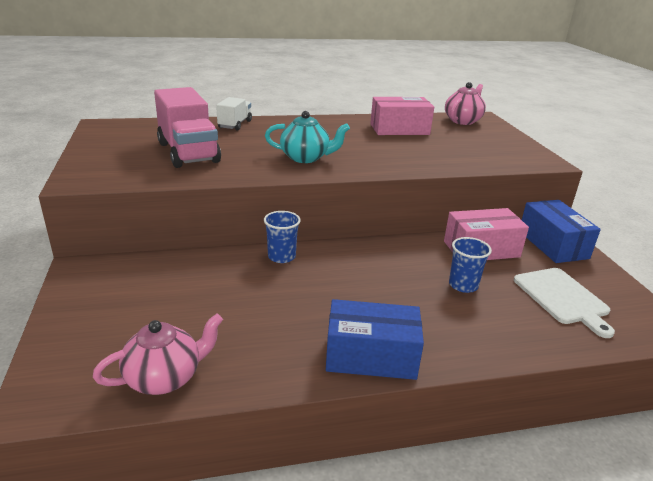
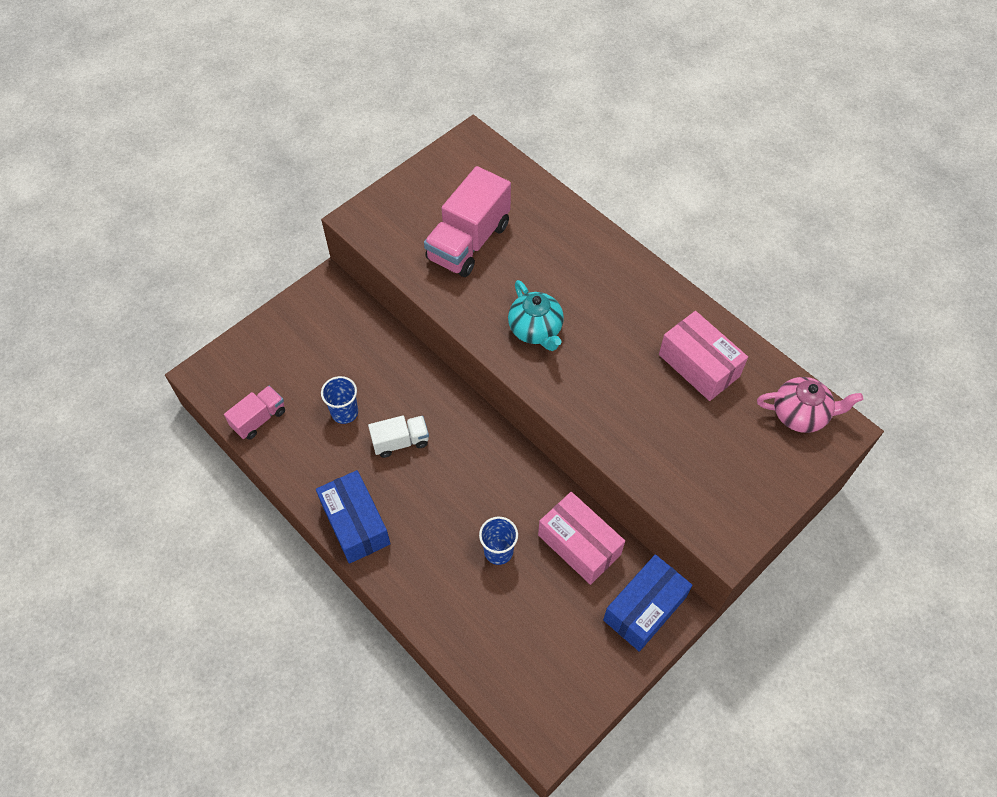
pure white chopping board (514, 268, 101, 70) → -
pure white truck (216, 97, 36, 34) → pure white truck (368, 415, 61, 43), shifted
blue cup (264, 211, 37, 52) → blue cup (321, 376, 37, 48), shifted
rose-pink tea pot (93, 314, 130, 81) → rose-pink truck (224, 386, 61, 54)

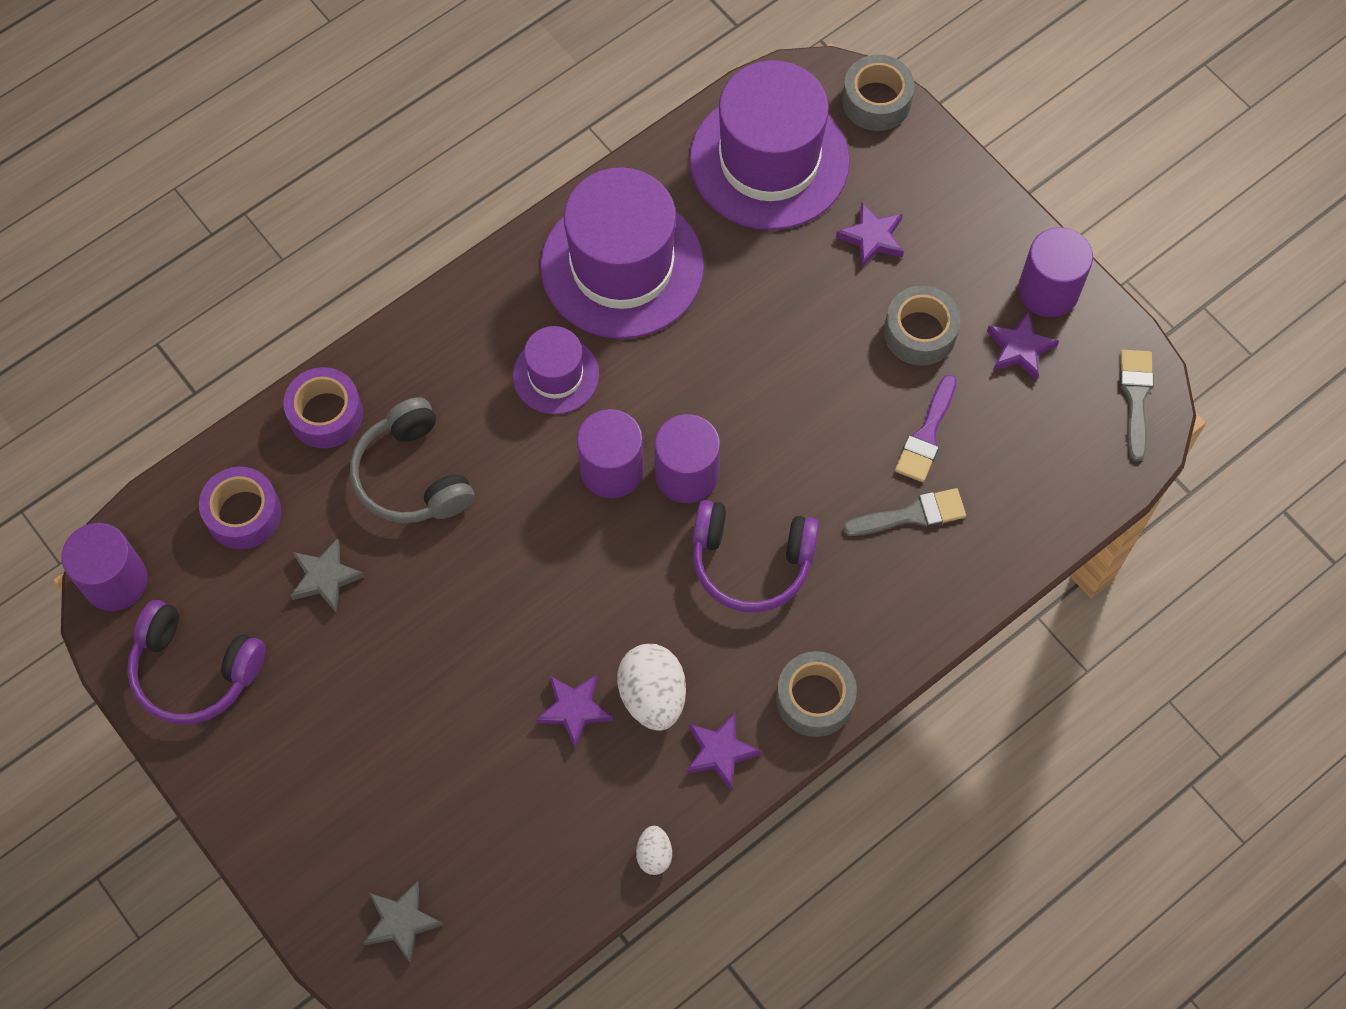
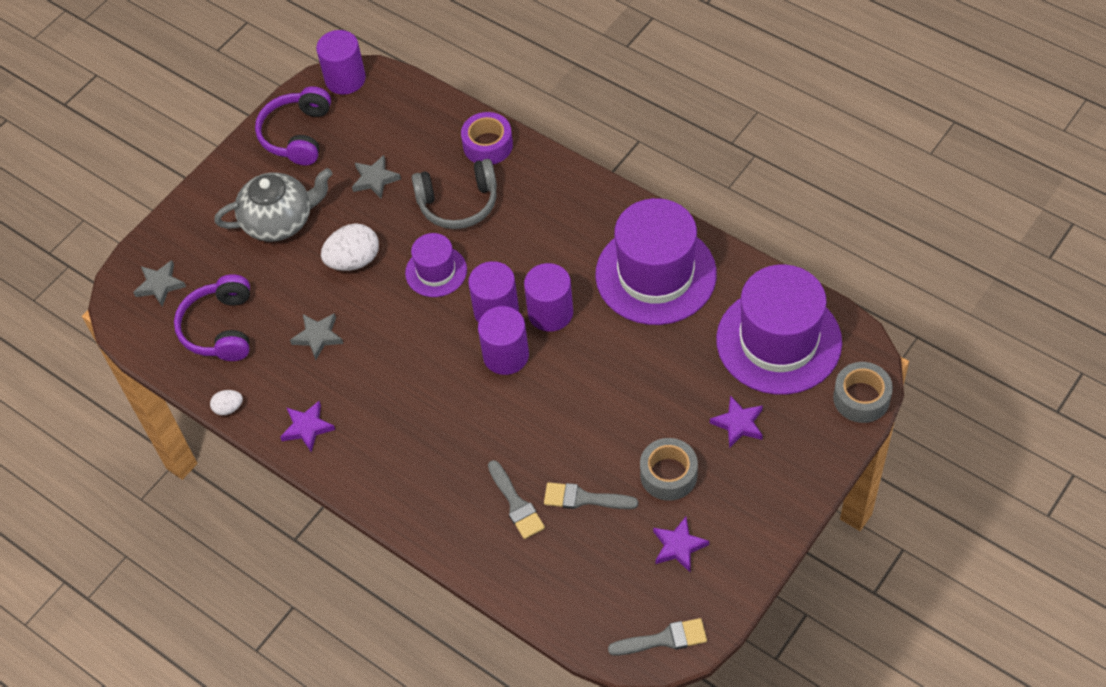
violet sticky tape (199, 467, 82, 82) → -
gray sticky tape (776, 651, 81, 86) → -
- → gray tea pot (214, 168, 119, 74)
violet hat (513, 326, 86, 88) → violet hat (405, 233, 62, 64), shifted
pure white toy egg (617, 644, 69, 87) → pure white toy egg (321, 223, 58, 48), shifted
violet headphones (692, 500, 127, 113) → violet headphones (174, 274, 76, 87), shifted
violet solid cylinder (1018, 227, 75, 90) → violet solid cylinder (524, 263, 49, 69), shifted
violet five-pointed star (535, 674, 78, 74) → gray five-pointed star (290, 313, 54, 47)
violet brush (895, 374, 62, 108) → gray brush (544, 482, 94, 27)
gray headphones (350, 397, 125, 126) → gray headphones (412, 159, 85, 70), 150 degrees counterclockwise

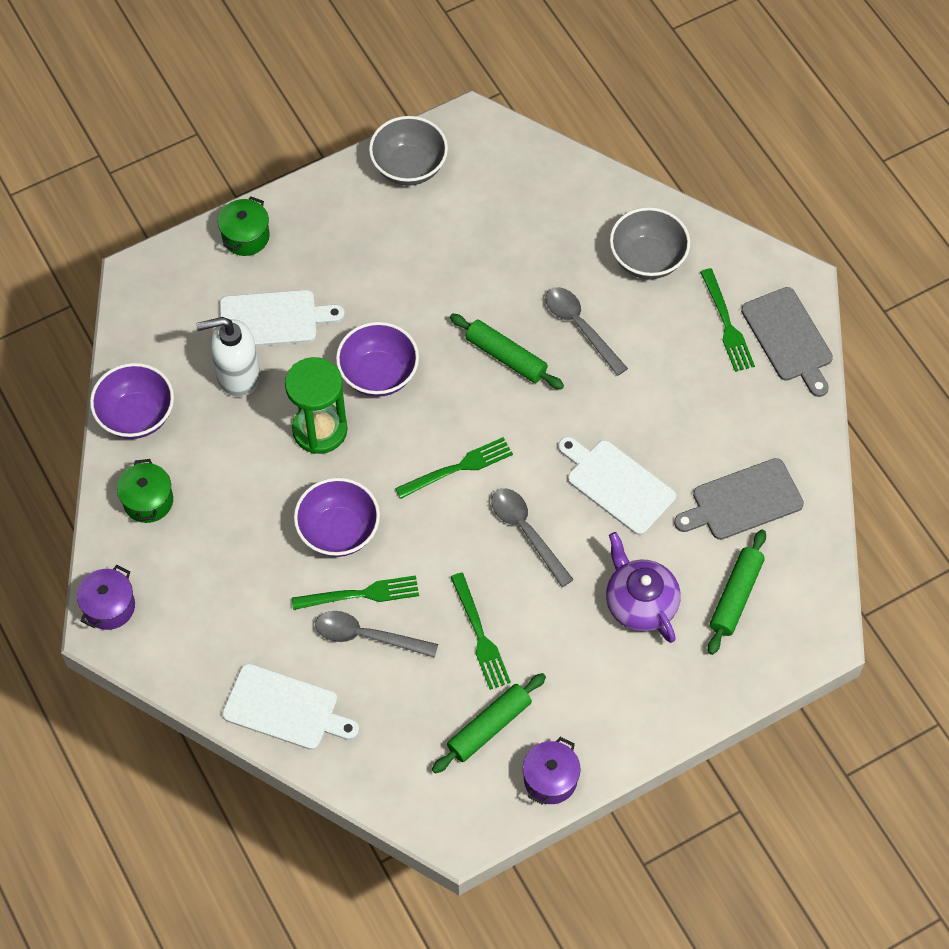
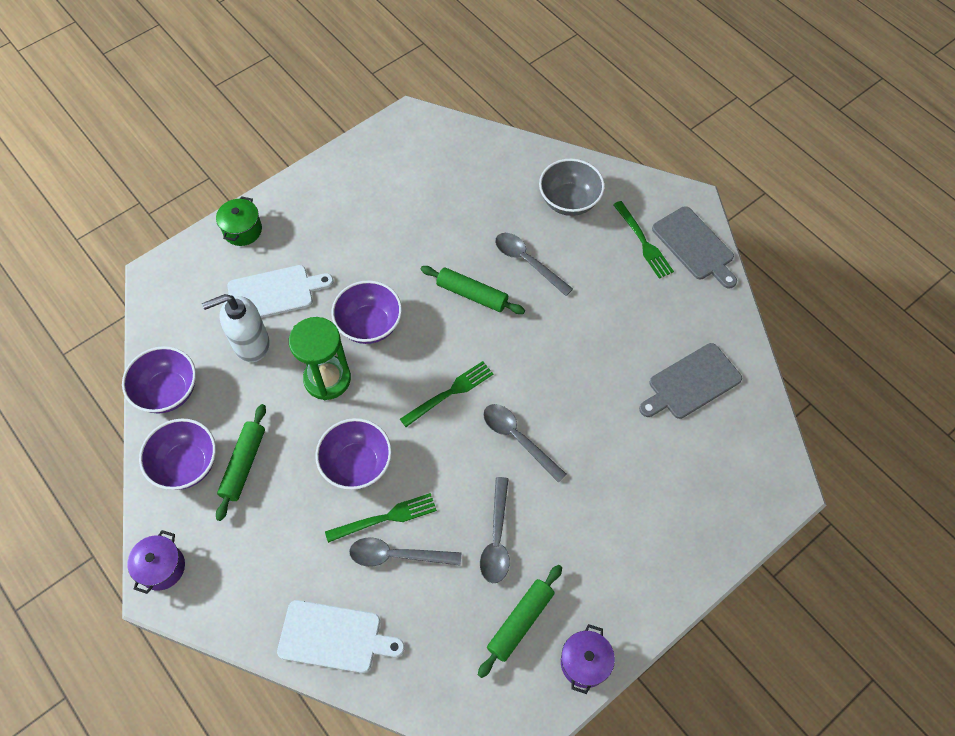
gray serving bowl (369, 116, 79, 70) → -
pure white chopping board (558, 437, 118, 98) → -
violet tea pot (606, 532, 74, 111) → -
green pastry roller (708, 529, 58, 126) → green pastry roller (216, 404, 50, 117), shifted
green stockpot (117, 459, 56, 64) → violet serving bowl (139, 419, 77, 71)
green fork (451, 573, 60, 117) → gray teaspoon (480, 477, 30, 106)

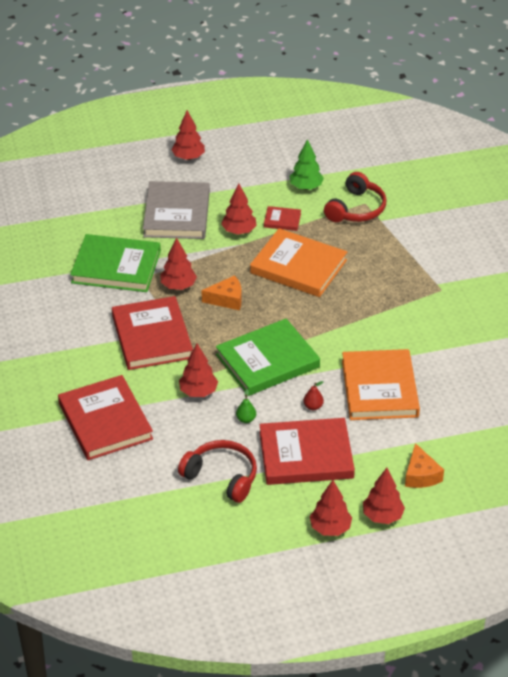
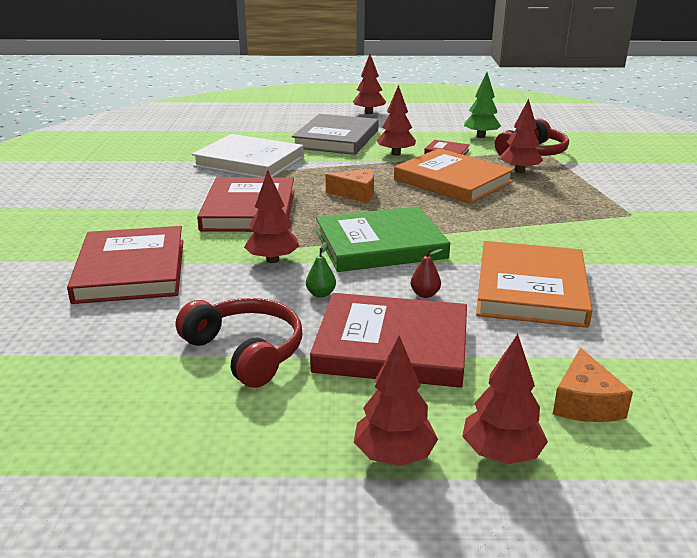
red toy tree (161, 237, 36, 53) → red toy tree (501, 99, 42, 74), shifted
green hardback (70, 234, 91, 58) → pure white hardback (192, 134, 112, 43)

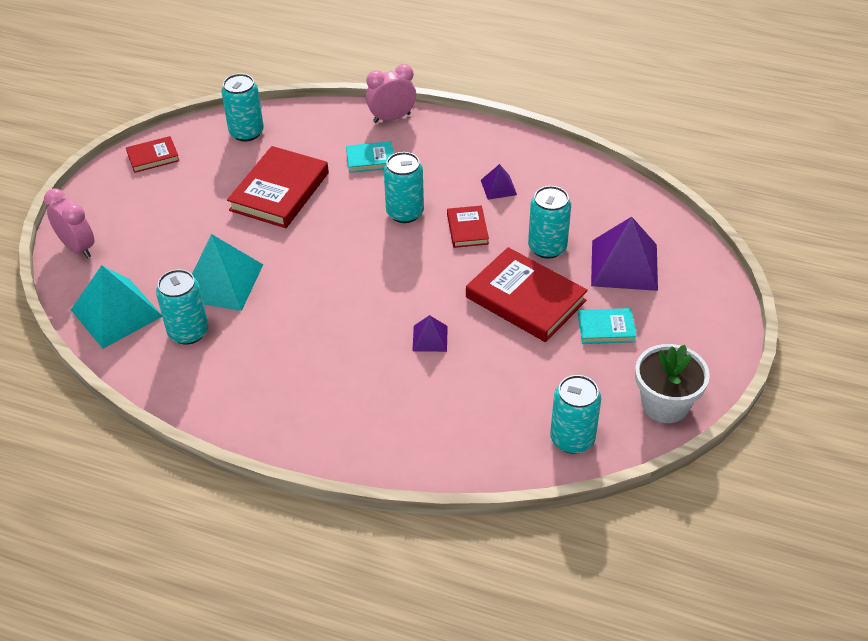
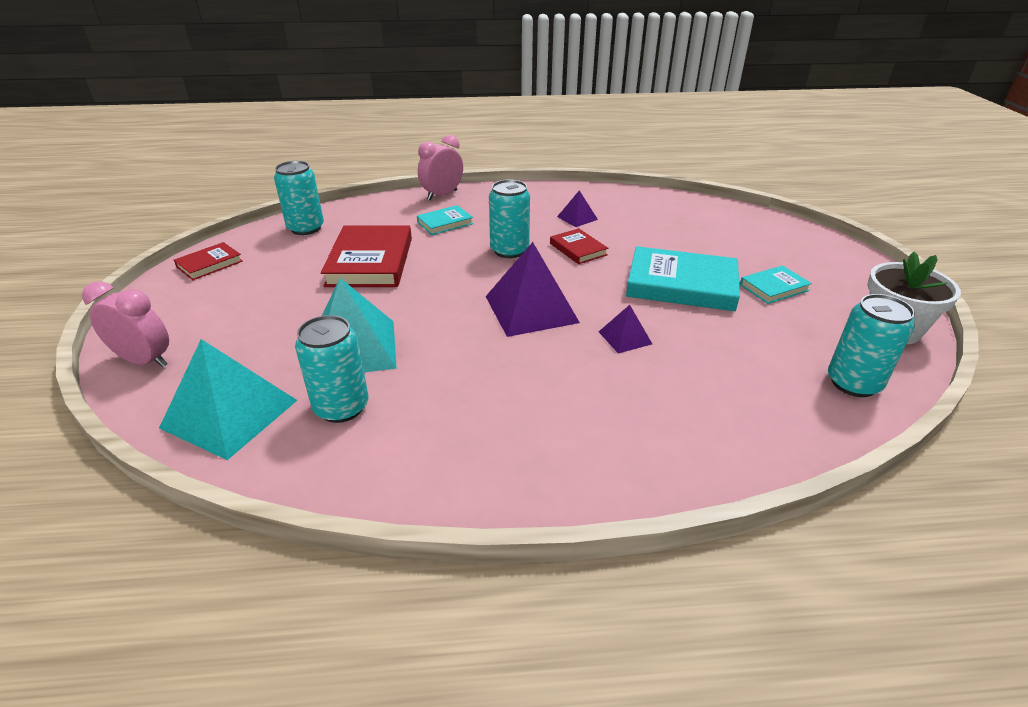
aqua tin (528, 186, 43, 73) → -
violet pyramid shape (591, 217, 67, 74) → violet pyramid shape (485, 242, 95, 95), shifted
red hardback (466, 247, 122, 95) → aqua hardback (626, 246, 114, 65)

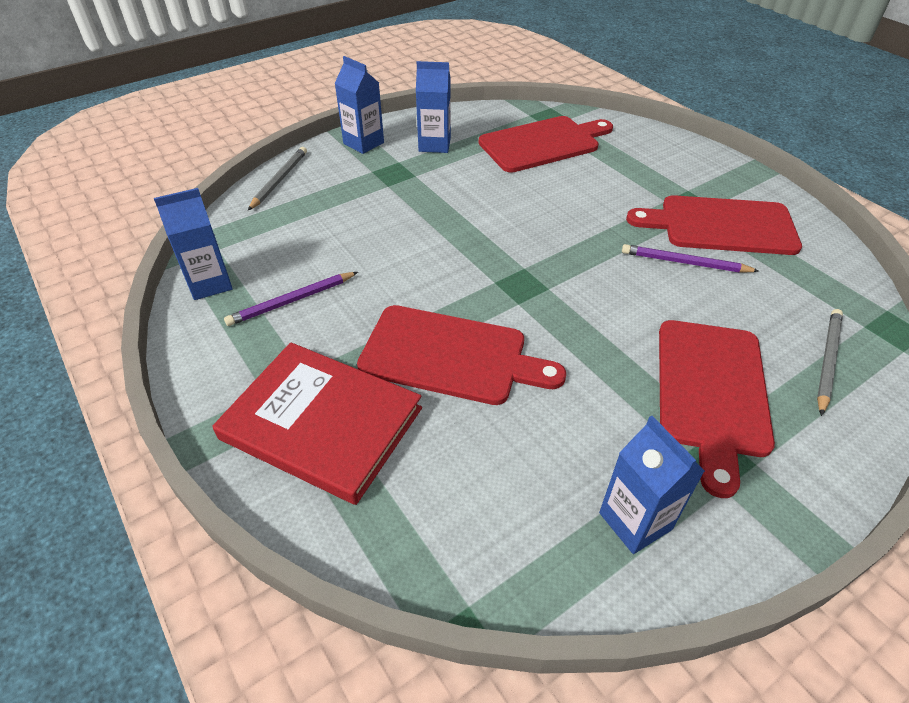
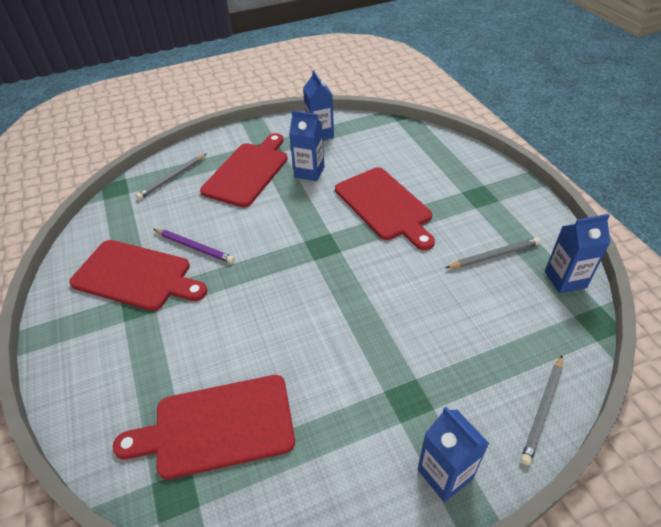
red hardback (213, 342, 209, 163) → -
blue juice carton (416, 61, 35, 92) → blue juice carton (289, 110, 35, 71), shifted
violet lead pencil (224, 272, 134, 54) → gray lead pencil (446, 237, 94, 31)
red chopping board (357, 305, 209, 100) → red chopping board (335, 167, 100, 83), 150 degrees counterclockwise

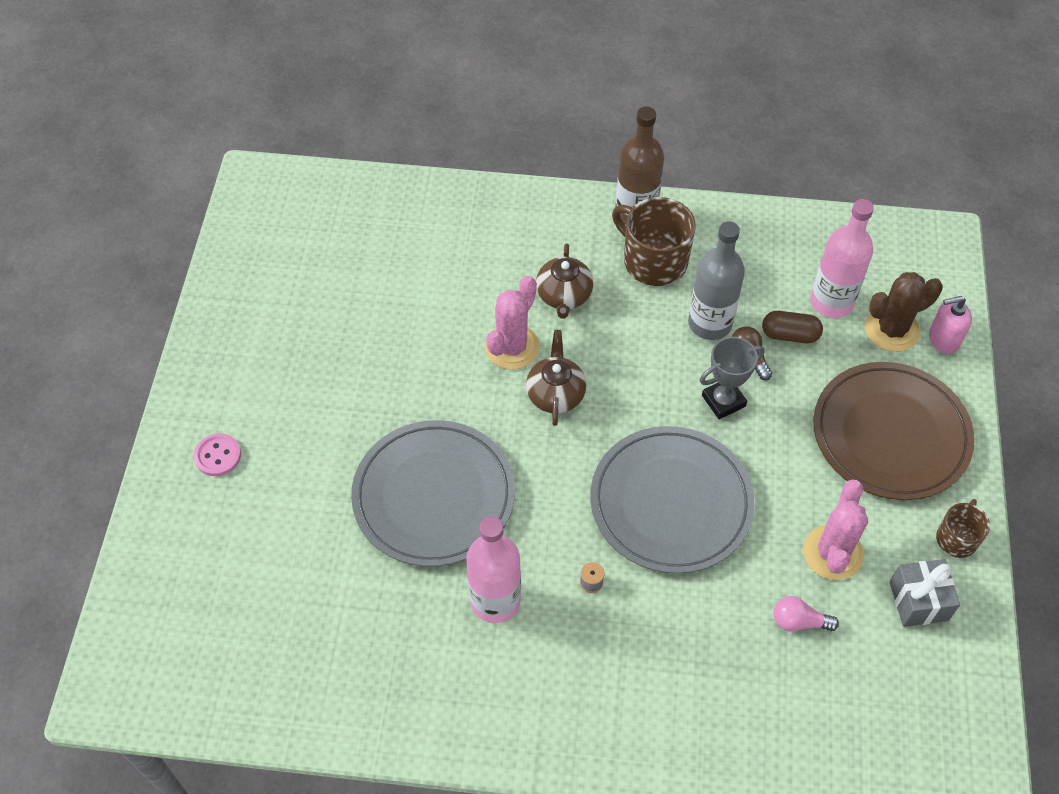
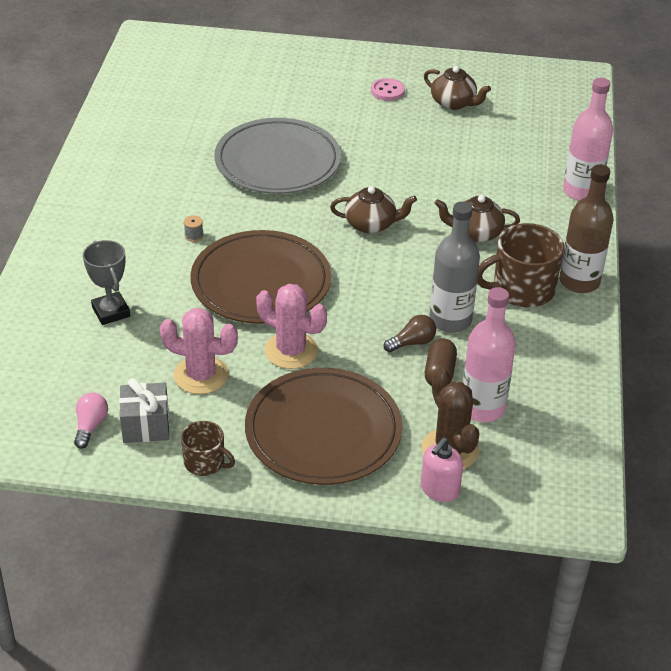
- → dark brown tea pot (424, 66, 67, 44)
rose-pink sewing button (194, 433, 47, 43) → rose-pink sewing button (371, 78, 34, 23), shifted
rose-pink bottle (466, 516, 55, 107) → rose-pink bottle (563, 78, 50, 123), shifted
rose-pink prickly plant (485, 276, 55, 94) → rose-pink prickly plant (256, 284, 71, 85), shifted
gray trophy (699, 337, 66, 82) → gray trophy (83, 240, 47, 85), shifted
rose-pink light bulb (774, 596, 65, 36) → rose-pink light bulb (74, 392, 34, 57), shifted
gray plate (590, 426, 165, 148) → dark brown plate (191, 230, 140, 94)
dark brown mug (612, 197, 84, 89) → dark brown mug (477, 223, 88, 85), 150 degrees counterclockwise
rose-pink soap pump (929, 296, 43, 58) → rose-pink soap pump (421, 438, 42, 64), 135 degrees counterclockwise

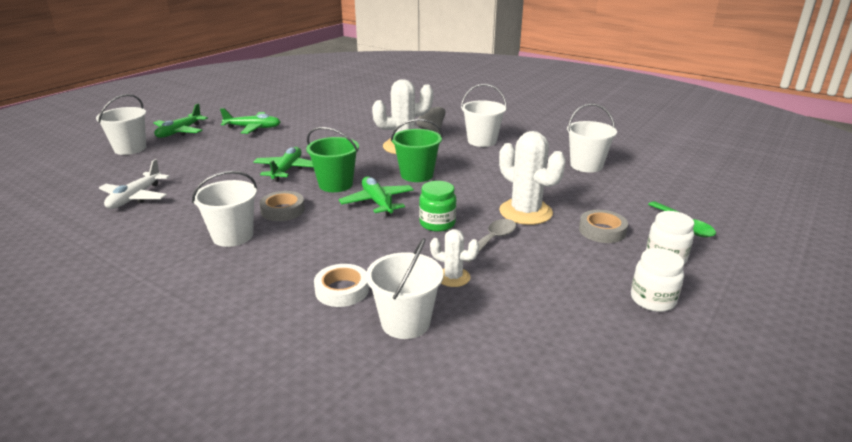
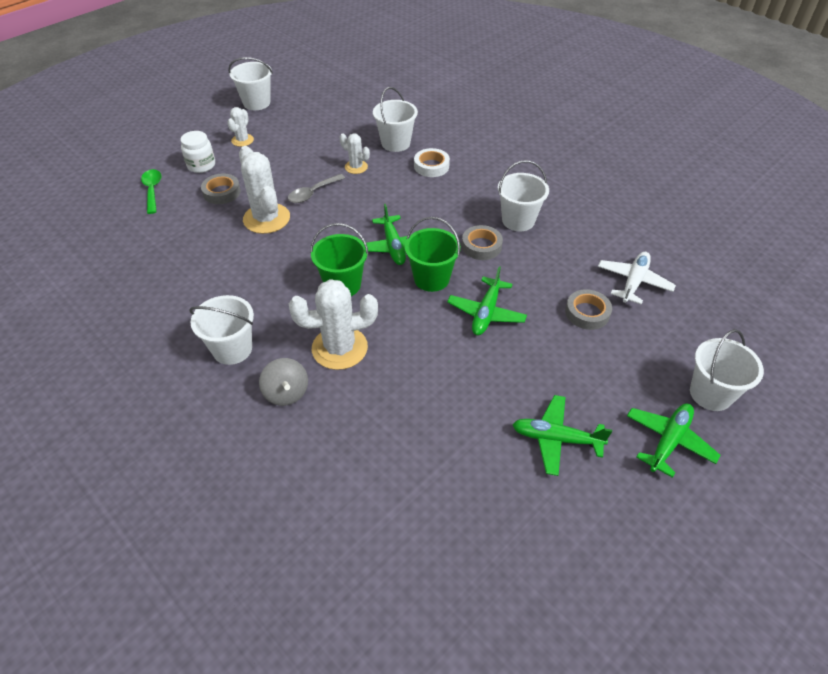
green jar (419, 181, 38, 51) → -
- → gray sticky tape (565, 289, 47, 41)
pure white pail (567, 103, 50, 69) → pure white pail (228, 57, 45, 53), shifted
pure white jar (631, 248, 53, 64) → pure white prickly plant (227, 107, 27, 40)

